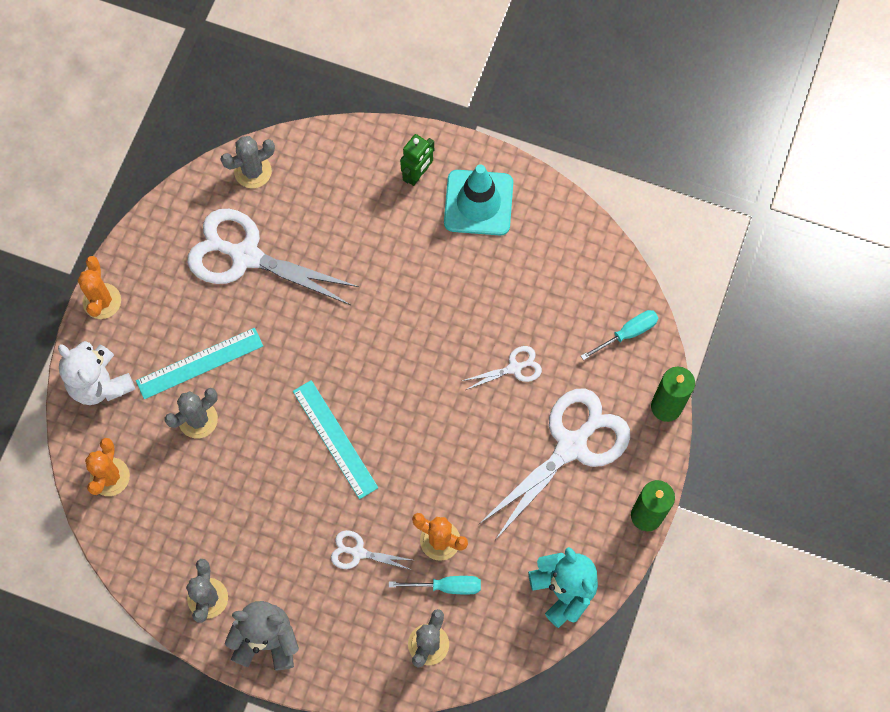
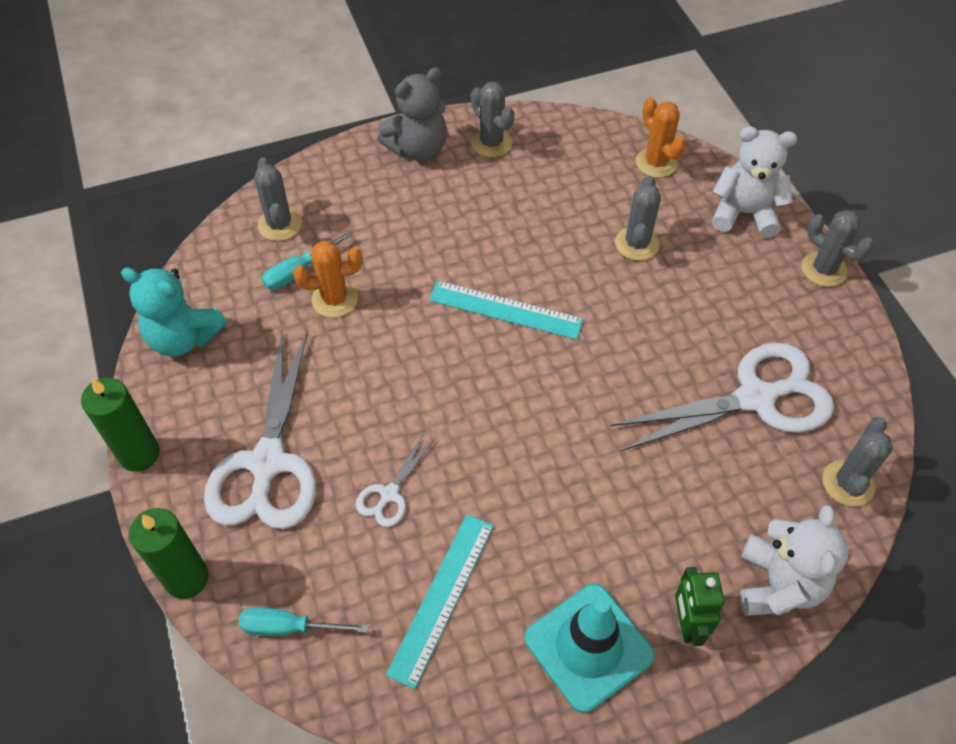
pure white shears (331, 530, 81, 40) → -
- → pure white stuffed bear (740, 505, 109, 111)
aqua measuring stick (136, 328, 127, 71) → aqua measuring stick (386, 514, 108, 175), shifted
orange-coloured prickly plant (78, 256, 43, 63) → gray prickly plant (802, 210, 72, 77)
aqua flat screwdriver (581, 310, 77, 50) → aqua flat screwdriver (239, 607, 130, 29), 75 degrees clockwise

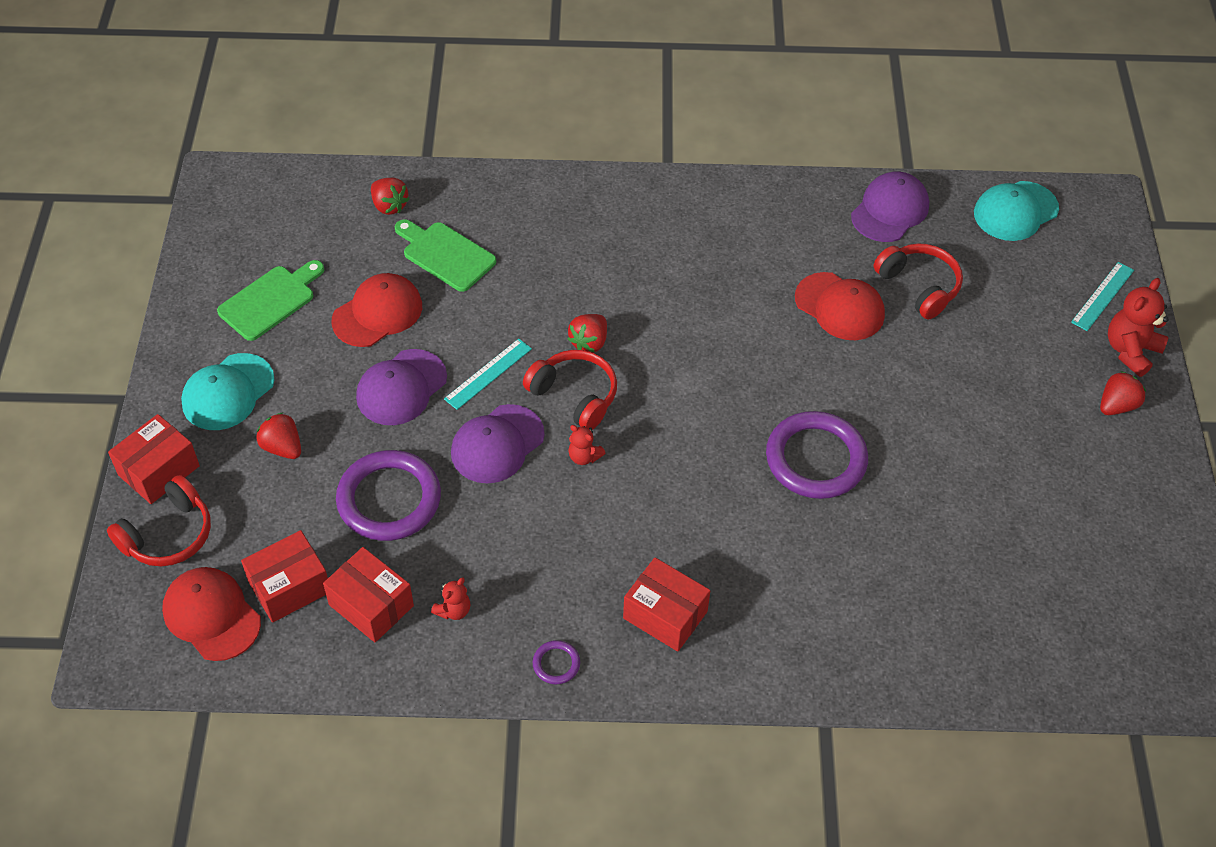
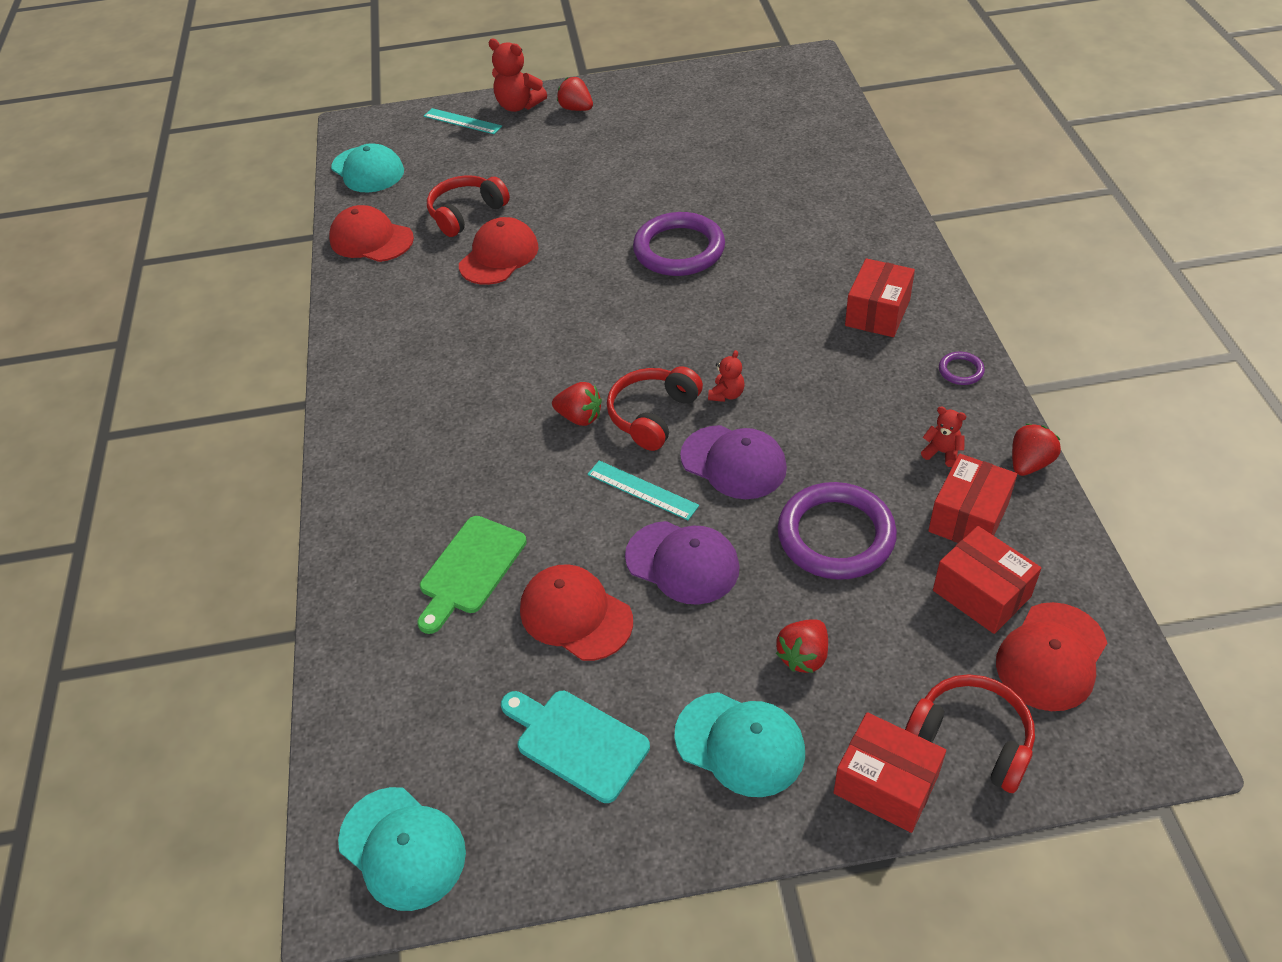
- → aqua peaked cap (338, 787, 128, 124)
red toy strawberry (371, 178, 38, 37) → red toy strawberry (1012, 424, 49, 52), shifted
green chopping board (217, 260, 107, 81) → aqua chopping board (501, 691, 149, 112)
violet peaked cap (851, 172, 78, 70) → red peaked cap (329, 205, 85, 57)

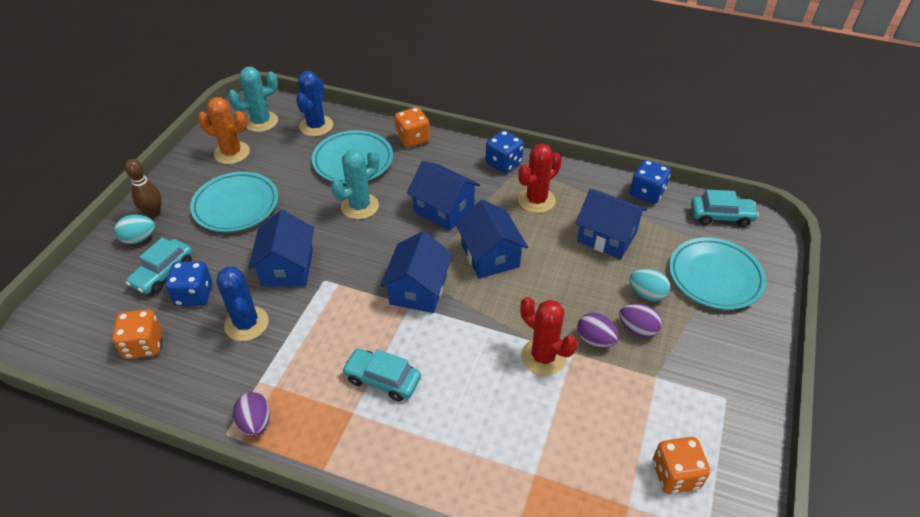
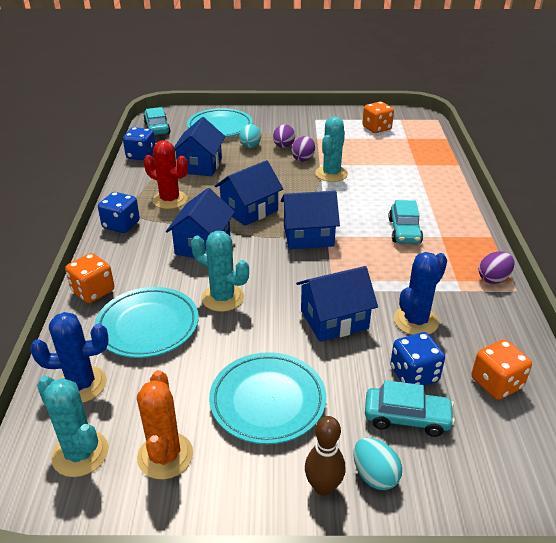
red prickly plant (520, 297, 58, 79) → aqua prickly plant (315, 117, 33, 65)

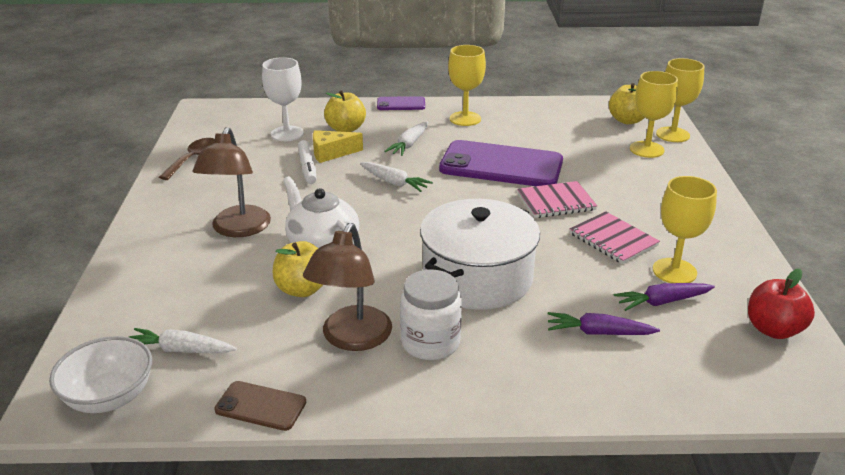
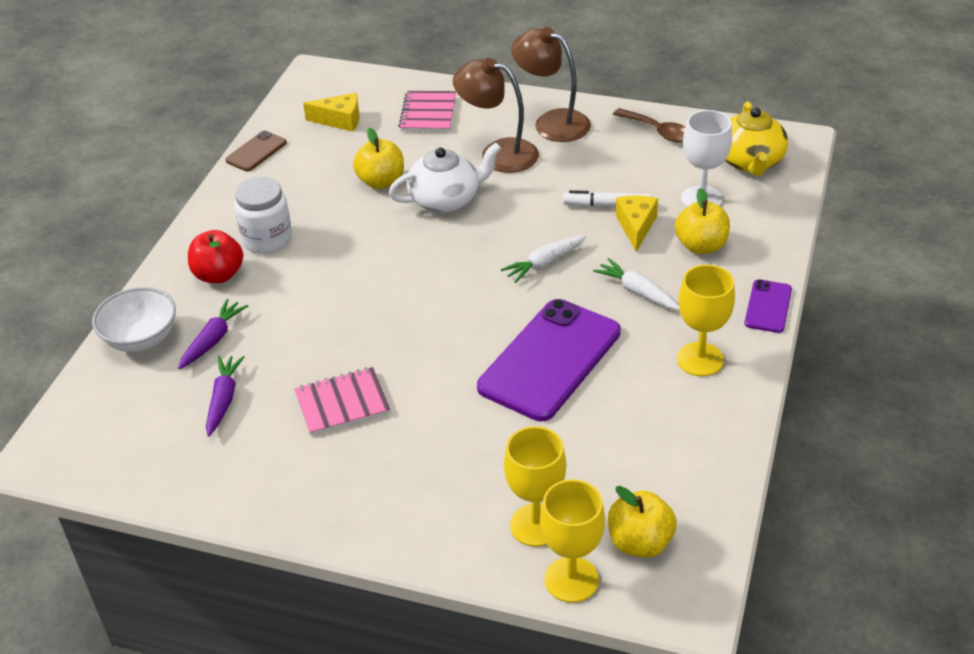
pure white stockpot (420, 199, 120, 111) → -
bright yellow wine glass (653, 176, 64, 107) → -
- → bright yellow tea pot (725, 102, 63, 74)
pure white serving bowl (49, 336, 103, 77) → pure white serving bowl (92, 287, 84, 65), shifted
dark brown lamp (303, 223, 89, 128) → dark brown lamp (511, 27, 80, 115), shifted
rose-pink exercise book (517, 181, 80, 37) → rose-pink exercise book (399, 91, 57, 41), shifted
red apple (748, 269, 67, 70) → red apple (188, 230, 55, 53), shifted
pure white toy carrot (129, 328, 108, 25) → bright yellow cheese wedge (303, 93, 56, 39)

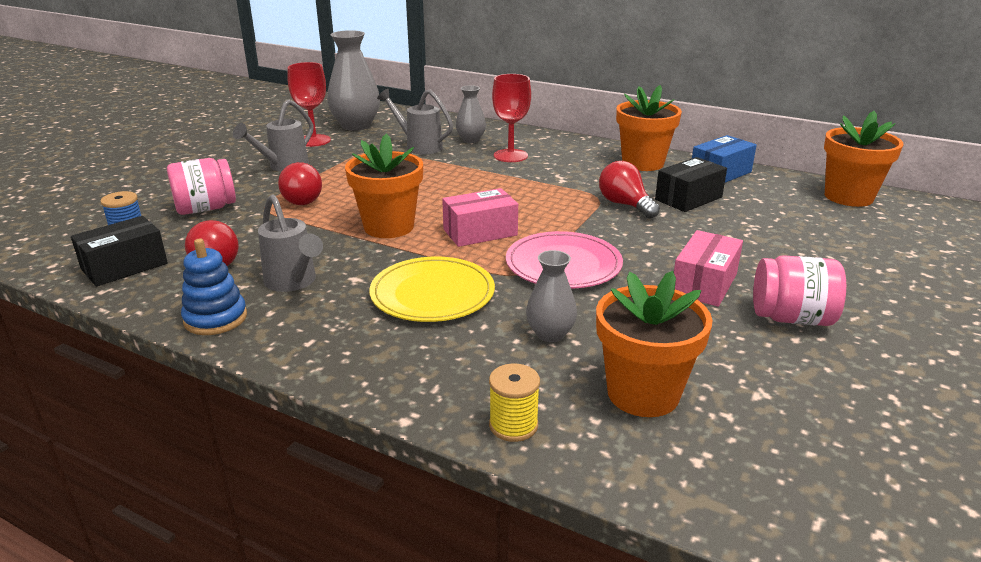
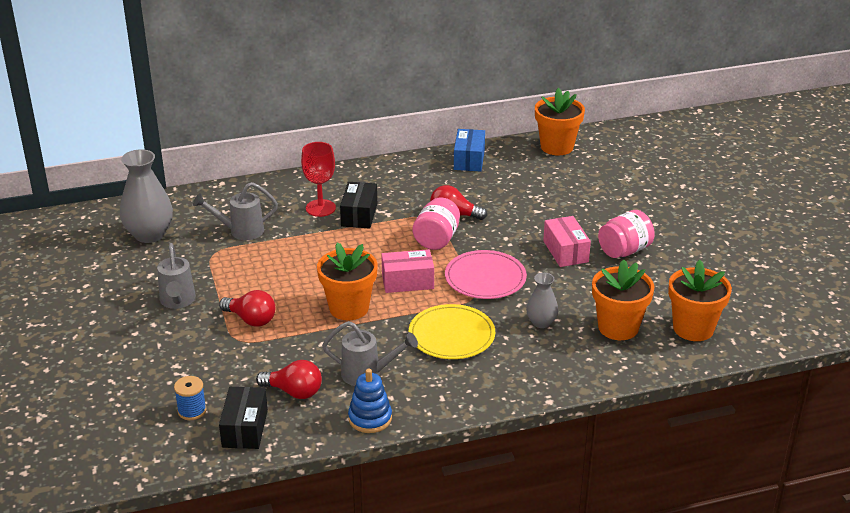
red wine glass (288, 62, 43, 85) → -
gray flower vase (456, 86, 30, 57) → -
bright yellow reel of thread (489, 364, 51, 78) → -
rose-pink jar (167, 158, 69, 57) → rose-pink jar (413, 197, 47, 53), shifted
orange-coloured plant pot (616, 85, 66, 86) → orange-coloured plant pot (668, 260, 64, 81), shifted
jet-black box (655, 157, 72, 55) → jet-black box (340, 182, 37, 46), shifted
rose-pink box (442, 188, 76, 59) → rose-pink box (381, 249, 53, 44), 60 degrees clockwise

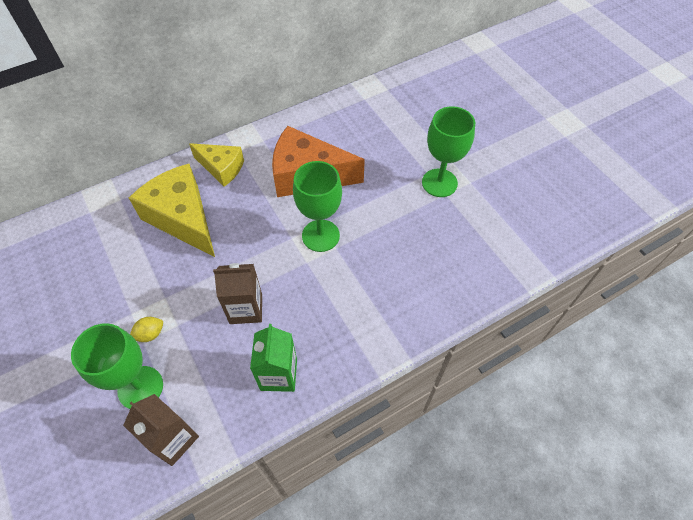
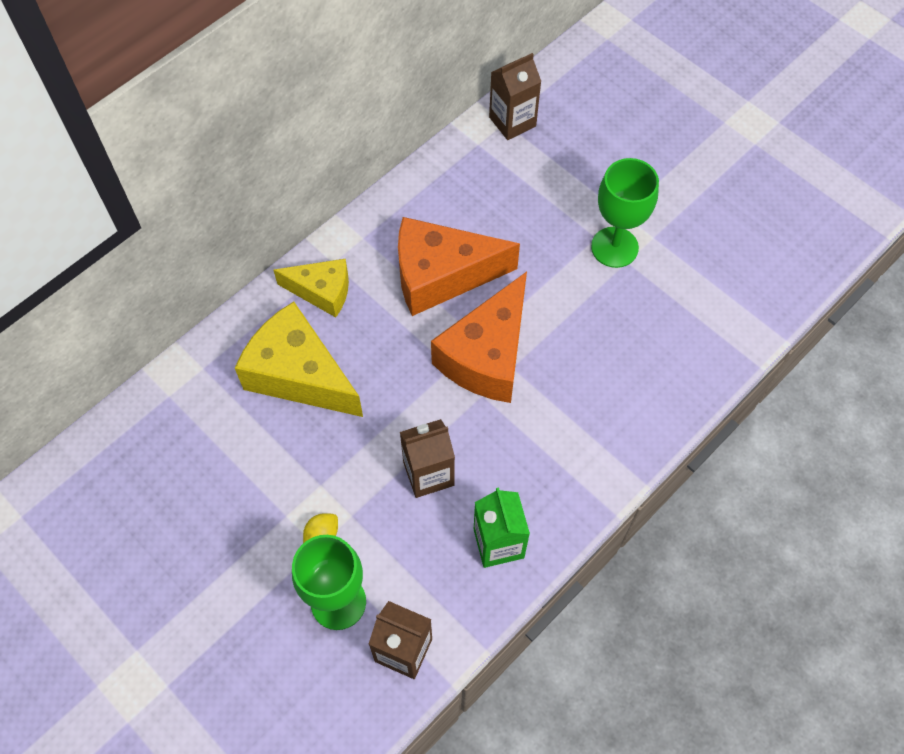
- → dark brown juice carton (489, 53, 52, 87)
green wine glass (293, 161, 49, 91) → orange-coloured cheese wedge (431, 272, 96, 131)

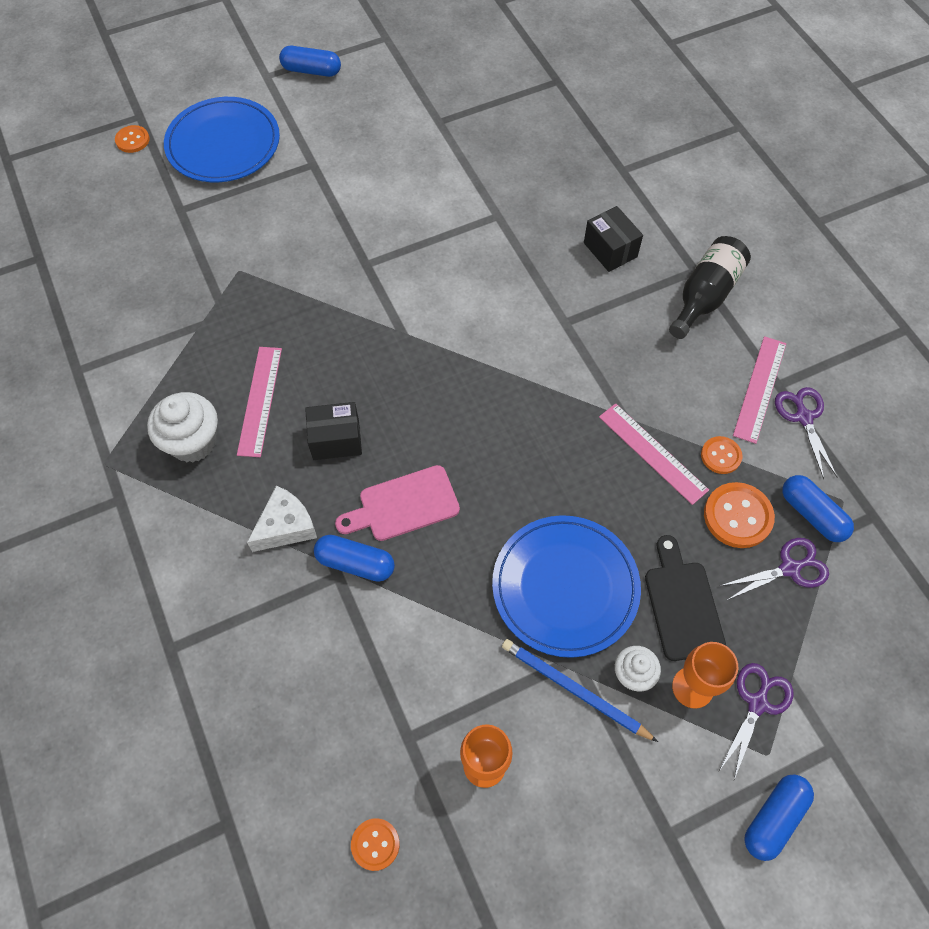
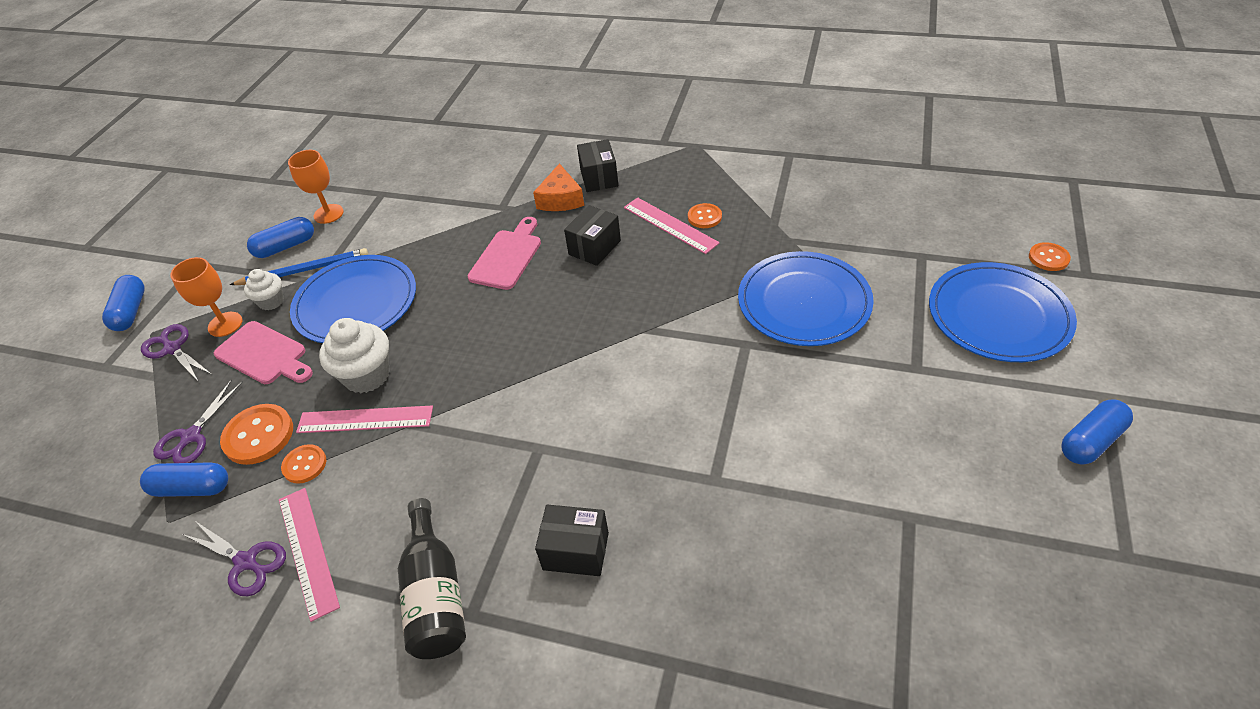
- → jet-black box (577, 139, 41, 53)
- → blue plate (738, 251, 136, 95)
pure white cupcake (147, 392, 71, 70) → pure white cupcake (319, 318, 71, 75), shifted
blue capsule (314, 535, 81, 47) → blue capsule (247, 217, 67, 41), shifted
orange-coloured sewing button (351, 818, 49, 53) → orange-coloured sewing button (688, 203, 34, 25), shifted
pure white cheese wedge (247, 485, 70, 67) → orange-coloured cheese wedge (533, 163, 51, 48)
jet-black chopping board (645, 535, 81, 126) → rose-pink chopping board (214, 321, 99, 63)
violet shears (719, 663, 75, 117) → violet shears (141, 324, 71, 58), 150 degrees clockwise

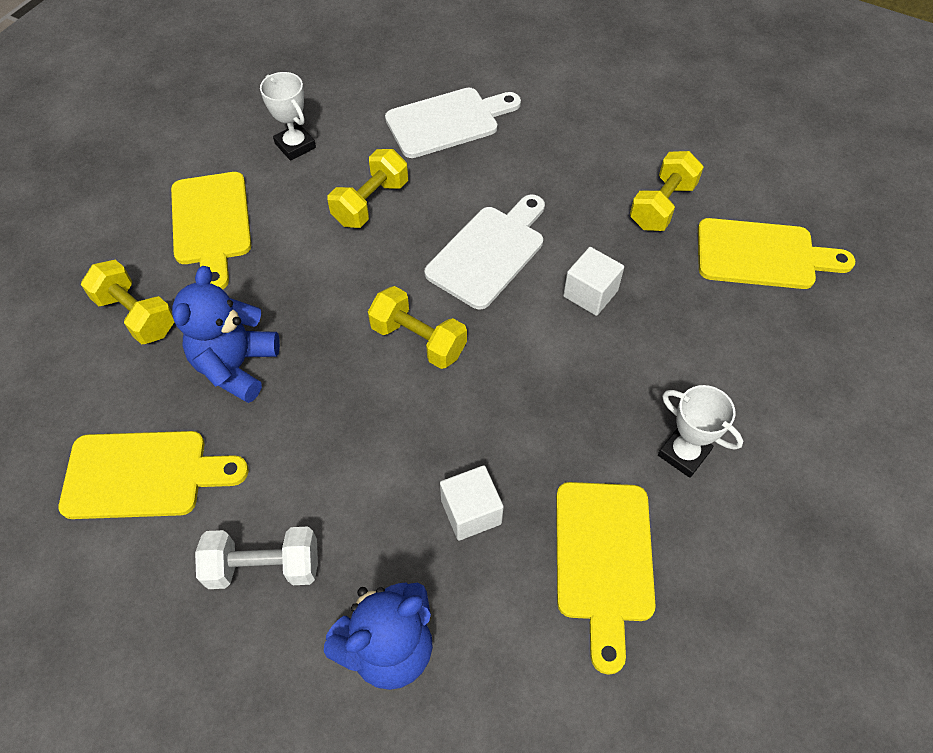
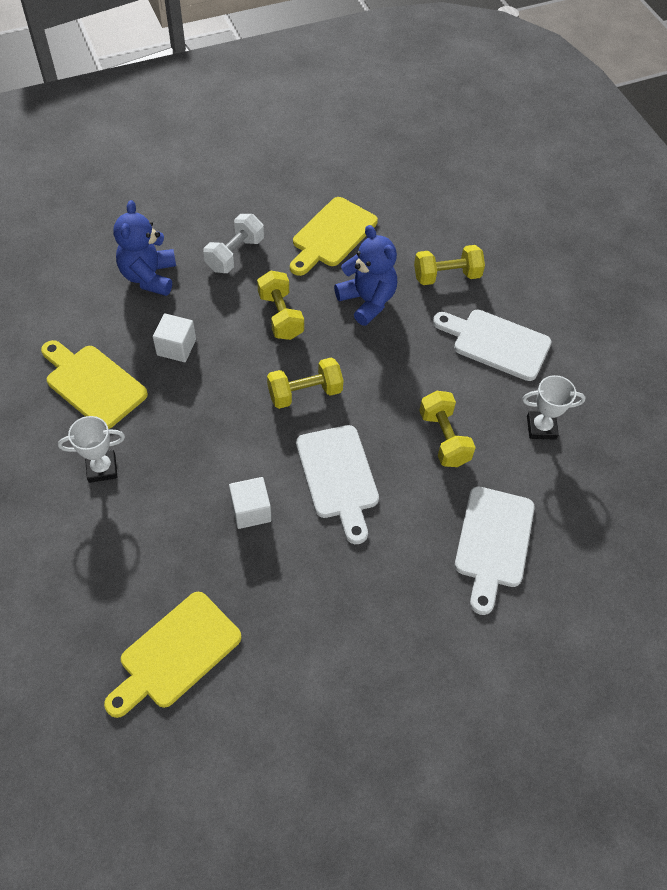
bright yellow hand weight (630, 151, 74, 80) → bright yellow hand weight (257, 271, 47, 69), shifted
bright yellow chopping board (171, 172, 80, 118) → pure white chopping board (433, 310, 119, 71)

